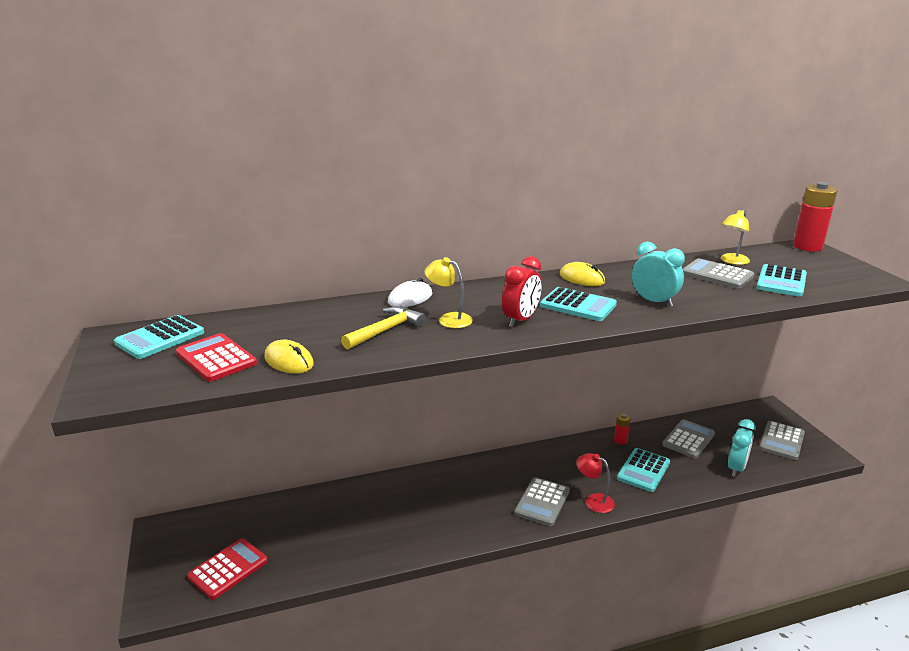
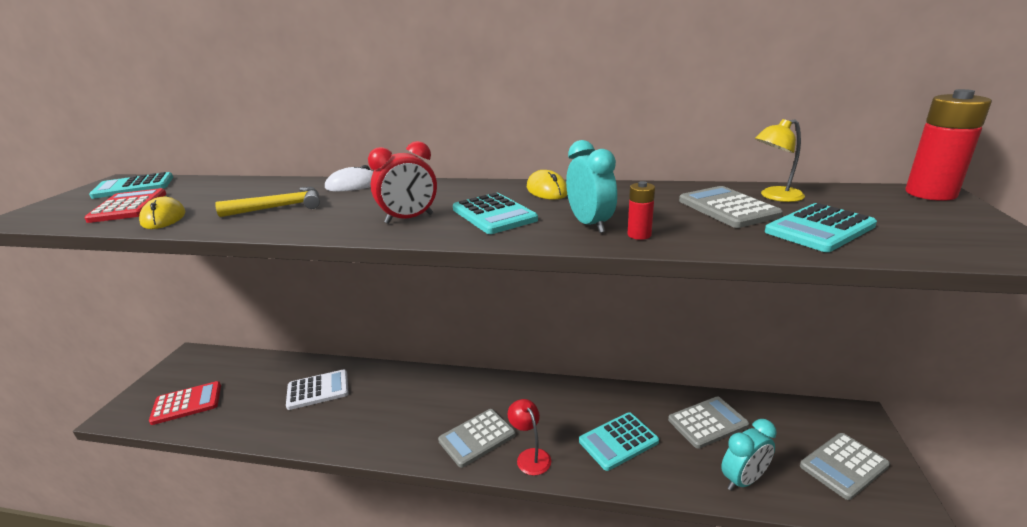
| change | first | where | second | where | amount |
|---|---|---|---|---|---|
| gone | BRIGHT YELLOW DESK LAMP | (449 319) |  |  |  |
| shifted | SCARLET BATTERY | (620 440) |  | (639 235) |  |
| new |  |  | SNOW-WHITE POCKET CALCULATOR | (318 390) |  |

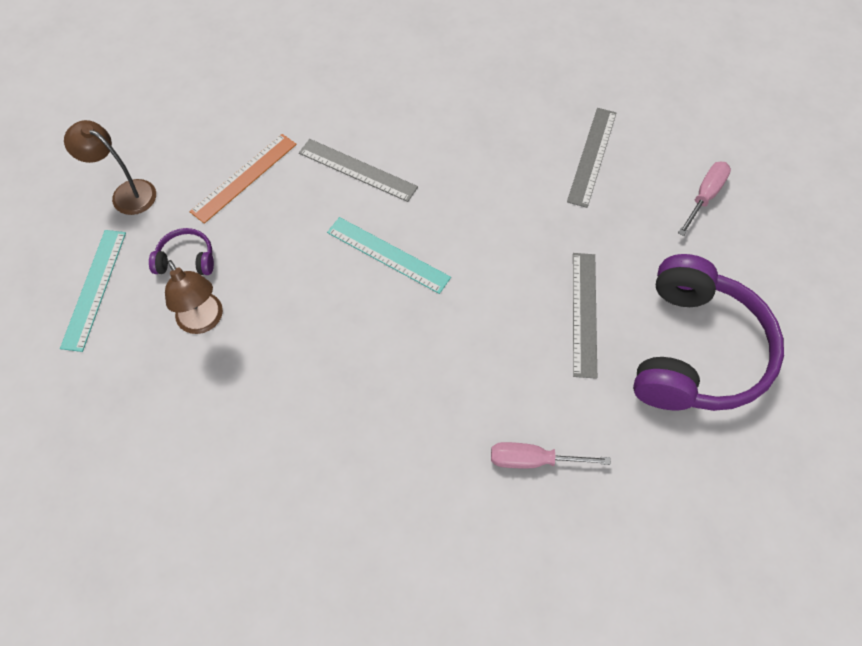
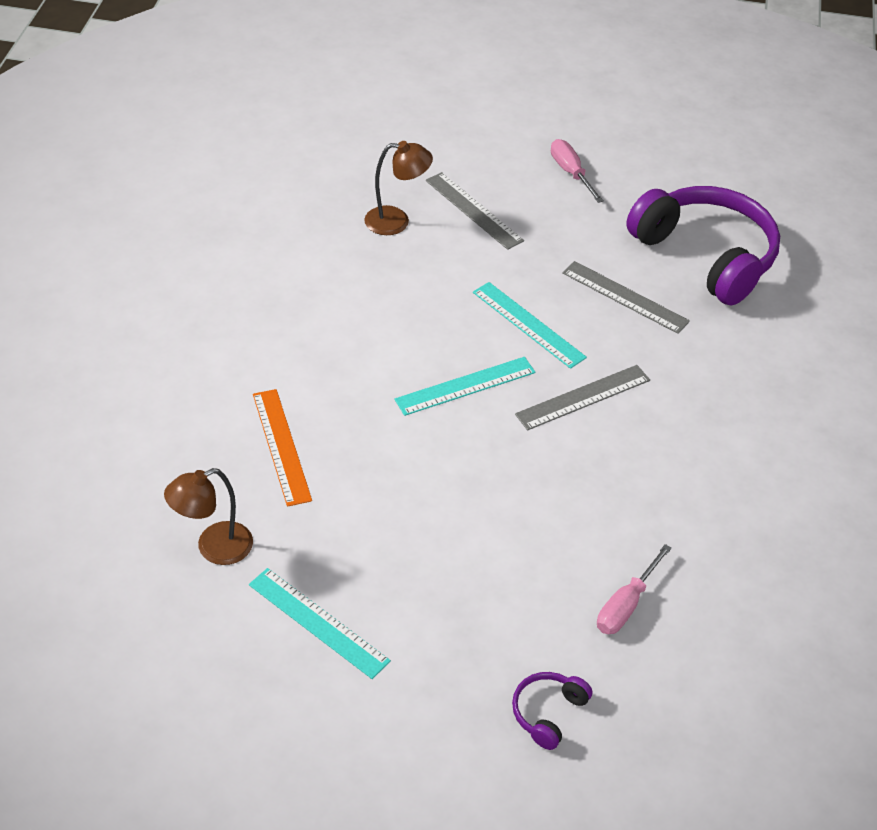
| change | first | where | second | where | amount |
|---|---|---|---|---|---|
| shifted | GRAY RULER | (357 170) |  | (583 397) |  |
| shifted | VIOLET HEADSET | (186 259) |  | (548 713) |  |
| shifted | BROWN DESK LAMP | (204 321) |  | (396 221) |  |
| shifted | PINK FLAT SCREWDRIVER | (533 460) |  | (626 605) |  |
| new |  |  | AQUA RULER | (528 324) |  |

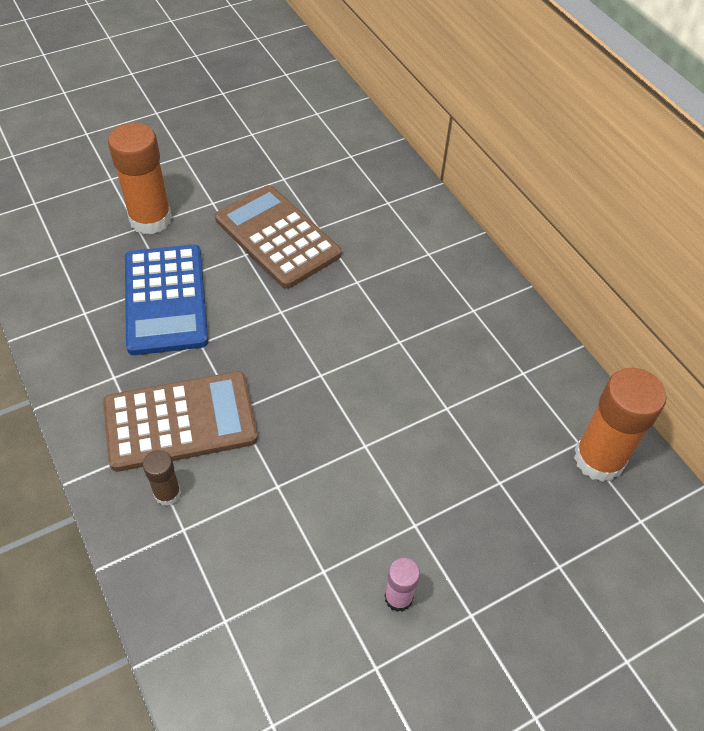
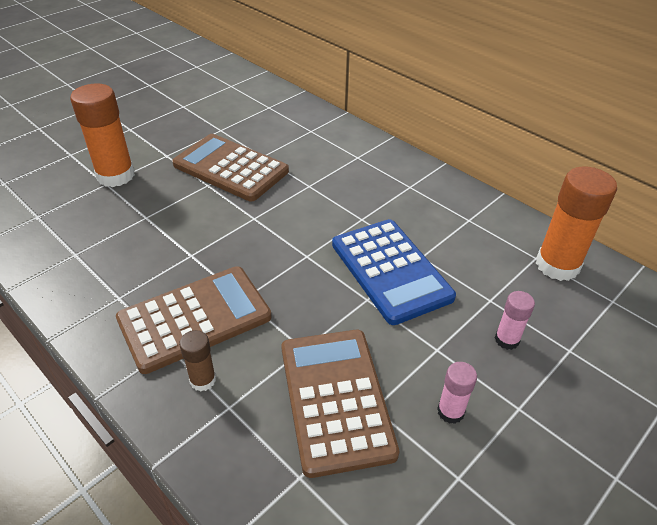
| change | first | where | second | where | amount |
|---|---|---|---|---|---|
| shifted | COBALT POCKET CALCULATOR | (166 299) |  | (391 270) |  |
| new |  |  | PINK GLUE | (507 340) |  |
| new |  |  | BROWN POCKET CALCULATOR | (335 399) |  |

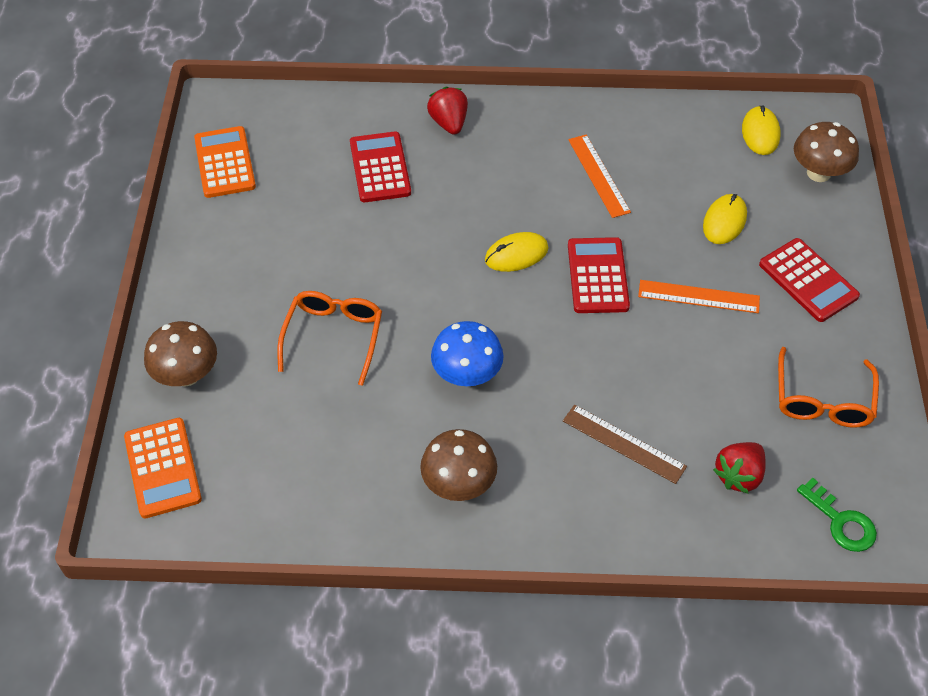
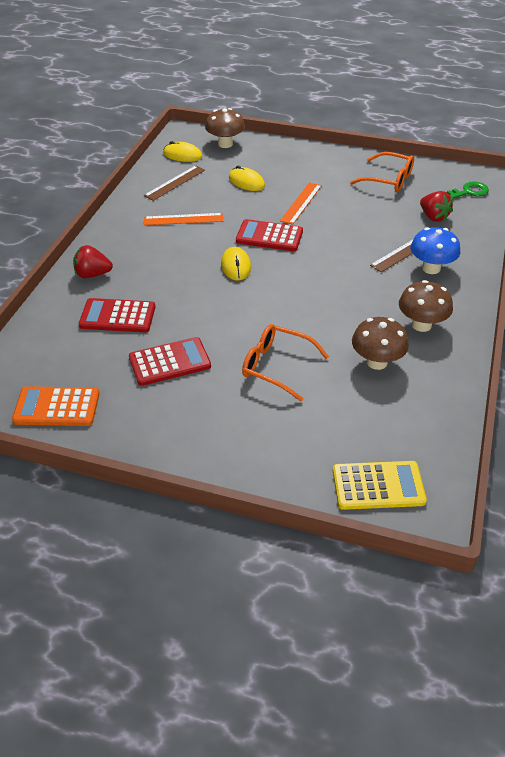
| change | first | where | second | where | amount |
|---|---|---|---|---|---|
| shifted | SCARLET POCKET CALCULATOR | (808 280) |  | (169 362) |  |
| shifted | BROWN MUSHROOM | (187 375) |  | (377 362) |  |
| shifted | COBALT MUSHROOM | (467 375) |  | (431 268) |  |
| repainted | ORANGE-COLOURED POCKET CALCULATOR | (163 468) | BRIGHT YELLOW POCKET CALCULATOR | (378 486) |  |
| new |  |  | BROWN RULER | (175 183) |  |

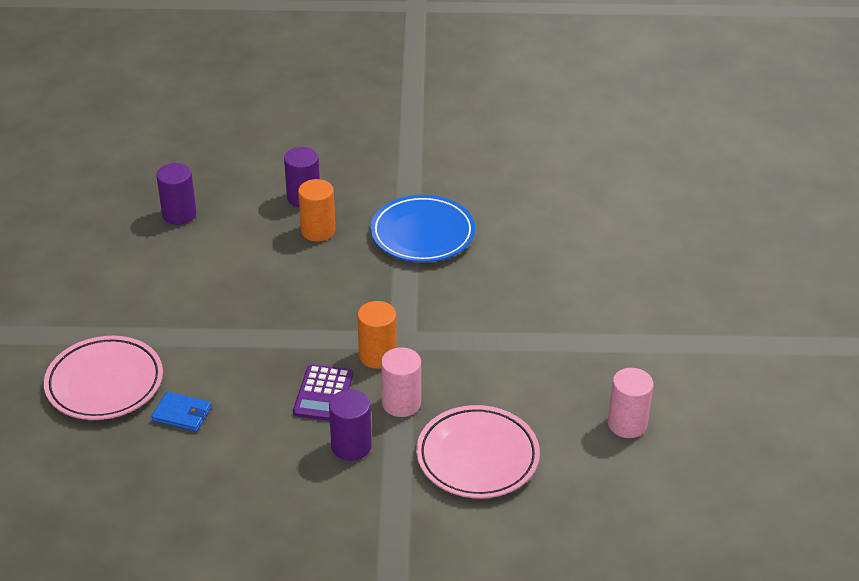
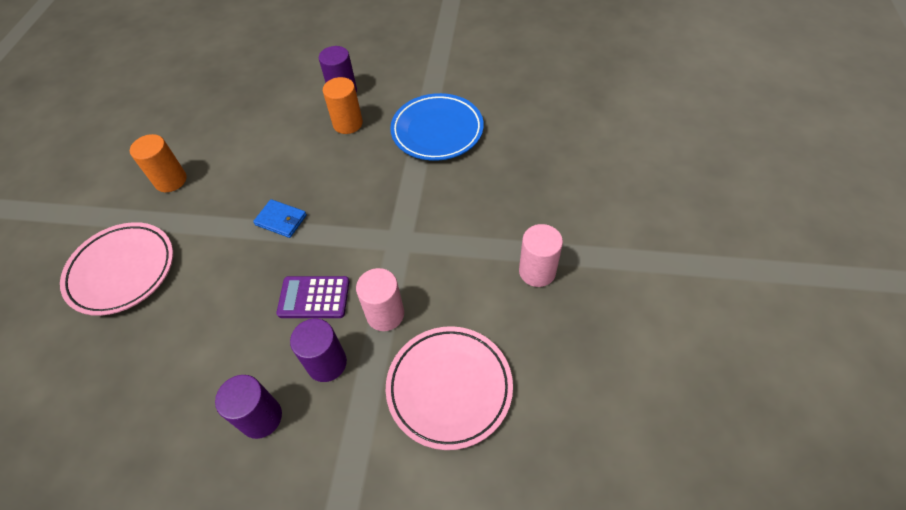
| change | first | where | second | where | amount |
|---|---|---|---|---|---|
| shifted | VIOLET SOLID CYLINDER | (179 214) |  | (261 417) |  |
| shifted | ORANGE-COLOURED SOLID CYLINDER | (377 356) |  | (171 180) |  |
| rotated | VIOLET POCKET CALCULATOR | (323 394) |  | (314 297) | 75 degrees clockwise |
| shifted | PINK SOLID CYLINDER | (627 424) |  | (537 271) |  |
| shifted | COBALT WALLET | (182 414) |  | (281 220) |  |

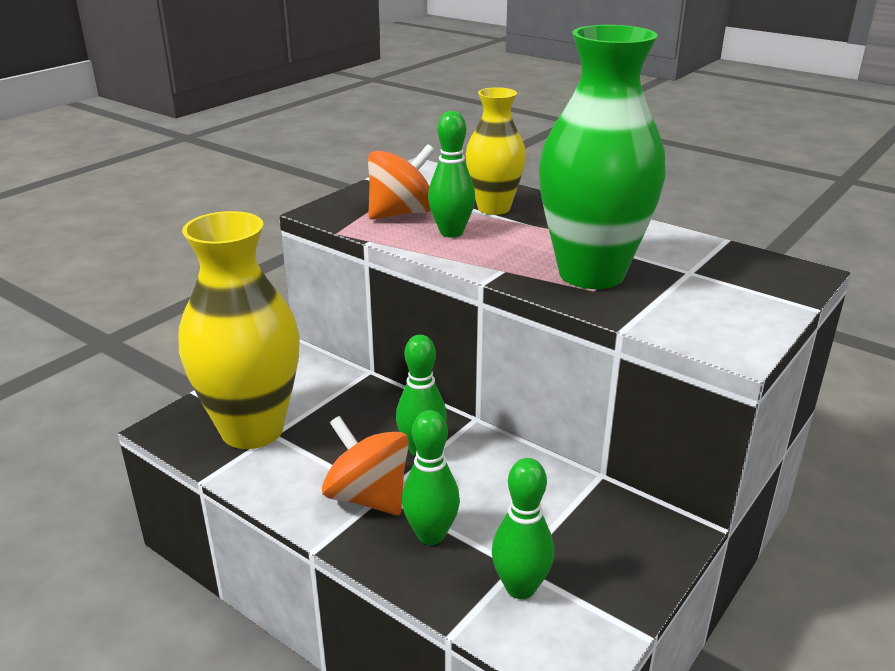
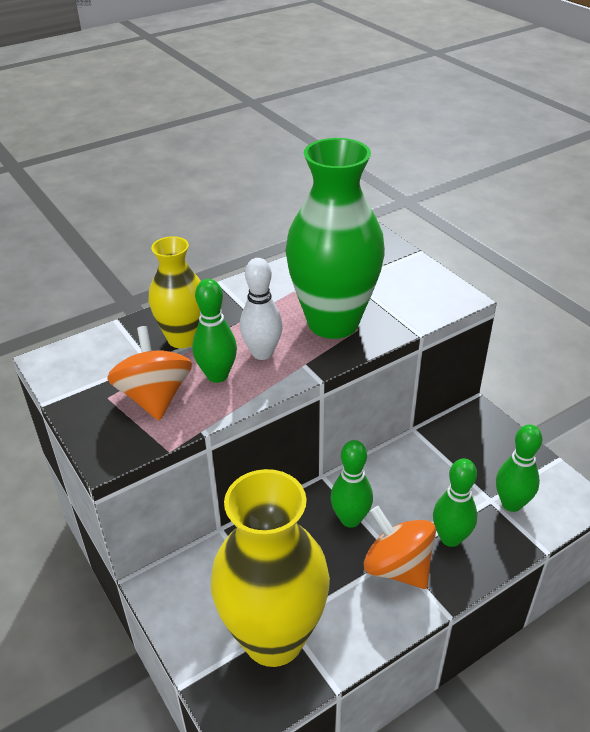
| change | first | where | second | where | amount |
|---|---|---|---|---|---|
| rotated | ORANGE-COLOURED TOY TOP | (368 497) |  | (397 567) | 75 degrees clockwise |
| new |  |  | SNOW-WHITE TENPIN | (262 353) |  |

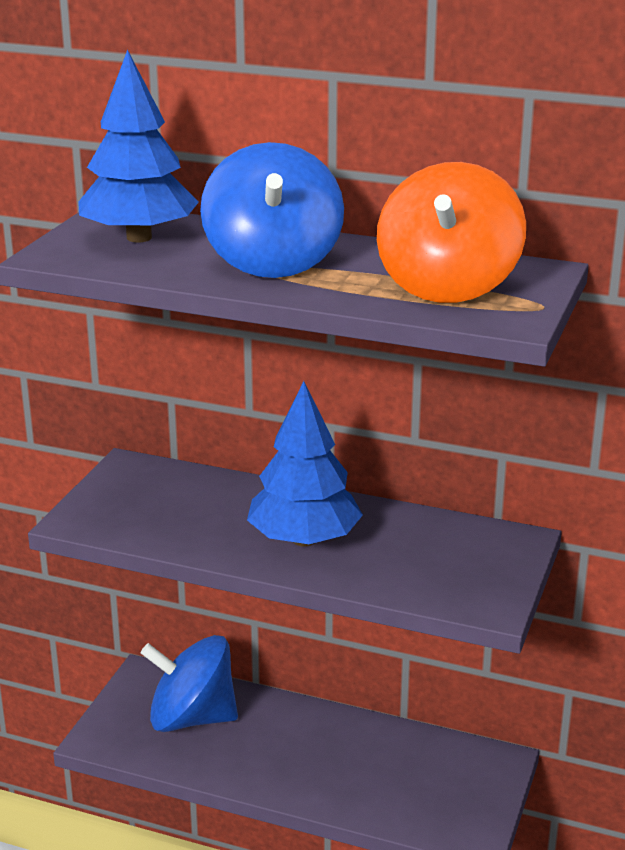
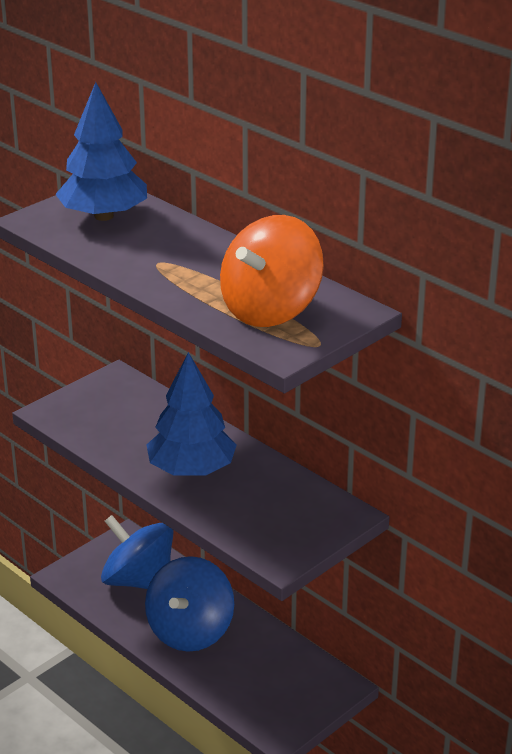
| change | first | where | second | where | amount |
|---|---|---|---|---|---|
| shifted | COBALT TOY TOP | (273 262) |  | (190 631) |  |

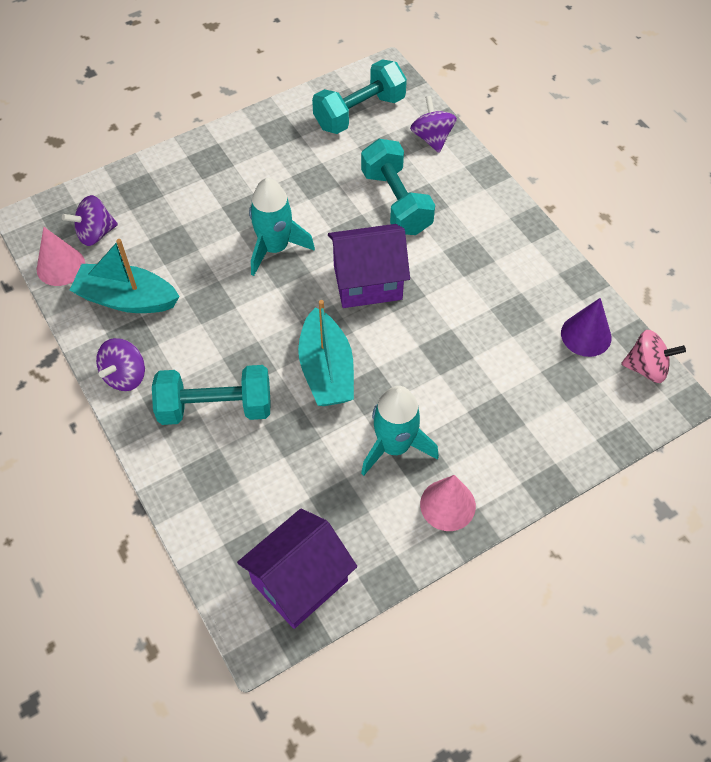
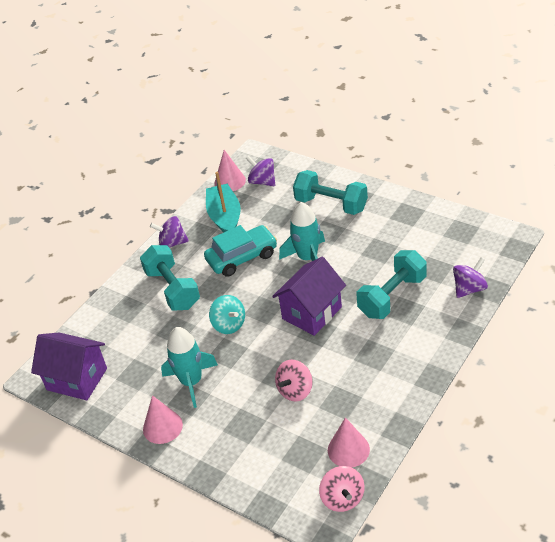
| change | first | where | second | where | amount |
|---|---|---|---|---|---|
| shifted | AQUA FREE WEIGHT | (359 112) |  | (331 204) |  |
| rotated | VIOLET HOUSE | (367 282) |  | (312 313) | 75 degrees clockwise |
| repainted | VIOLET SOLID CONE | (586 335) | PINK SOLID CONE | (348 449) |  |
| swapped | AQUA BOAT | (326 370) | AQUA TOY TOP | (229 325) |  |
| new |  |  | AQUA CAR | (242 257) |  |
| new |  |  | PINK TOY TOP | (295 390) |  |

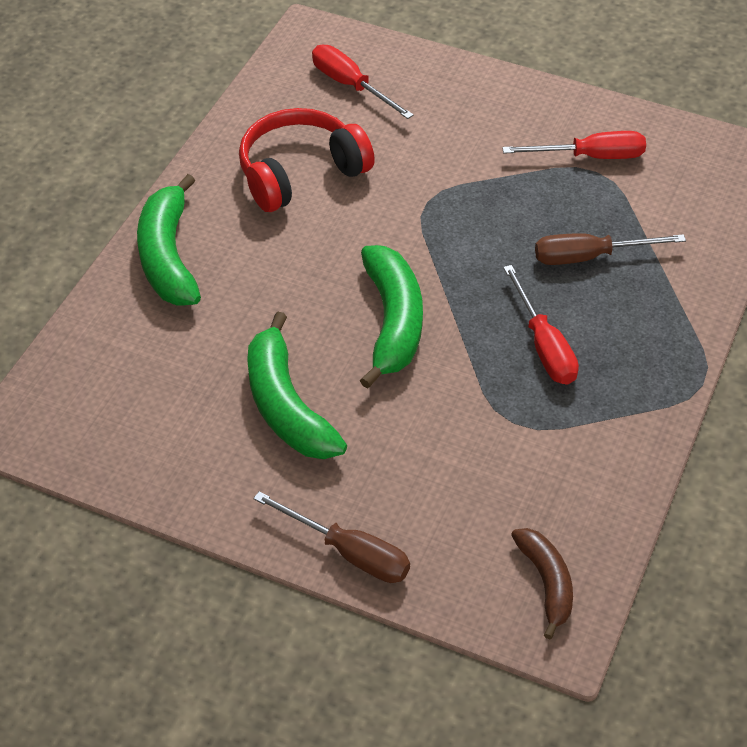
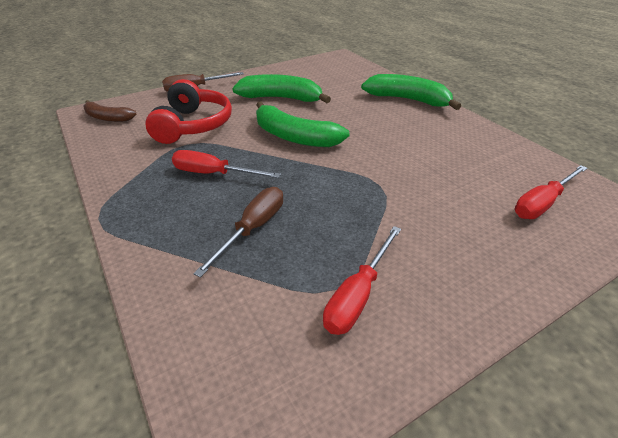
| change | first | where | second | where | amount |
|---|---|---|---|---|---|
| rotated | SCARLET FLAT SCREWDRIVER | (351 86) |  | (542 203) | 150 degrees clockwise |
| shifted | SCARLET HEADSET | (300 173) |  | (193 125) |  |

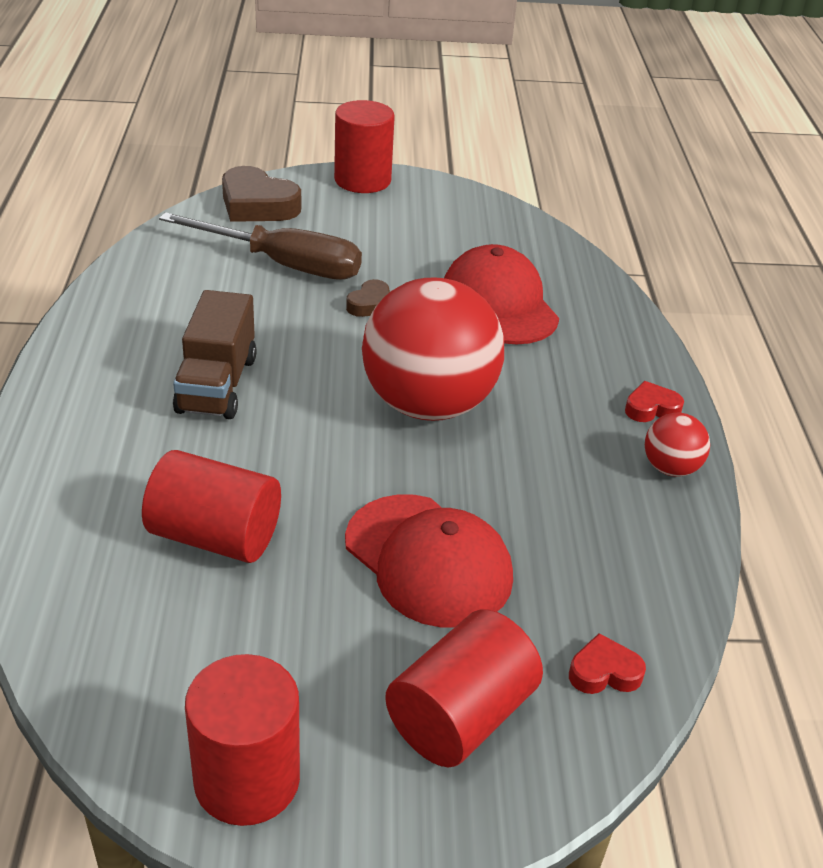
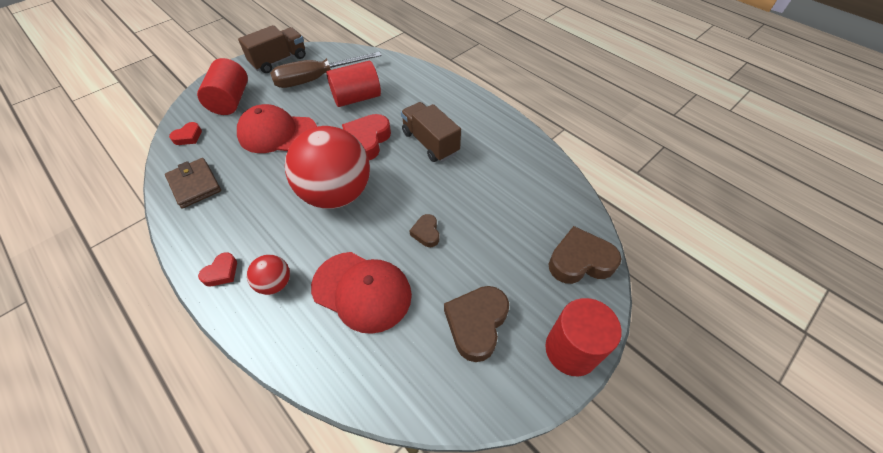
| change | first | where | second | where | amount |
|---|---|---|---|---|---|
| shifted | BROWN FLAT SCREWDRIVER | (284 265) |  | (316 79) |  |
| shifted | SCARLET PLAY BALL | (670 468) |  | (275 283) |  |
| swapped | SCARLET SOLID CYLINDER | (247 779) | BROWN TRUCK | (279 61) |  |
| new |  |  | SCARLET HEART | (367 140) |  |
| new |  |  | BROWN WALLET | (195 185) |  |
| new |  |  | BROWN HEART | (476 324) |  |

